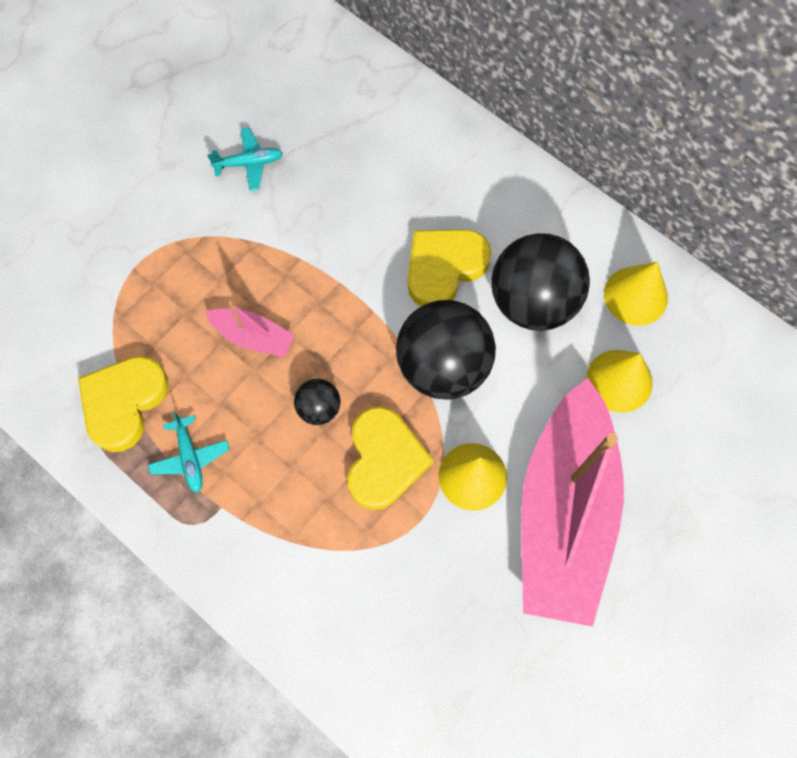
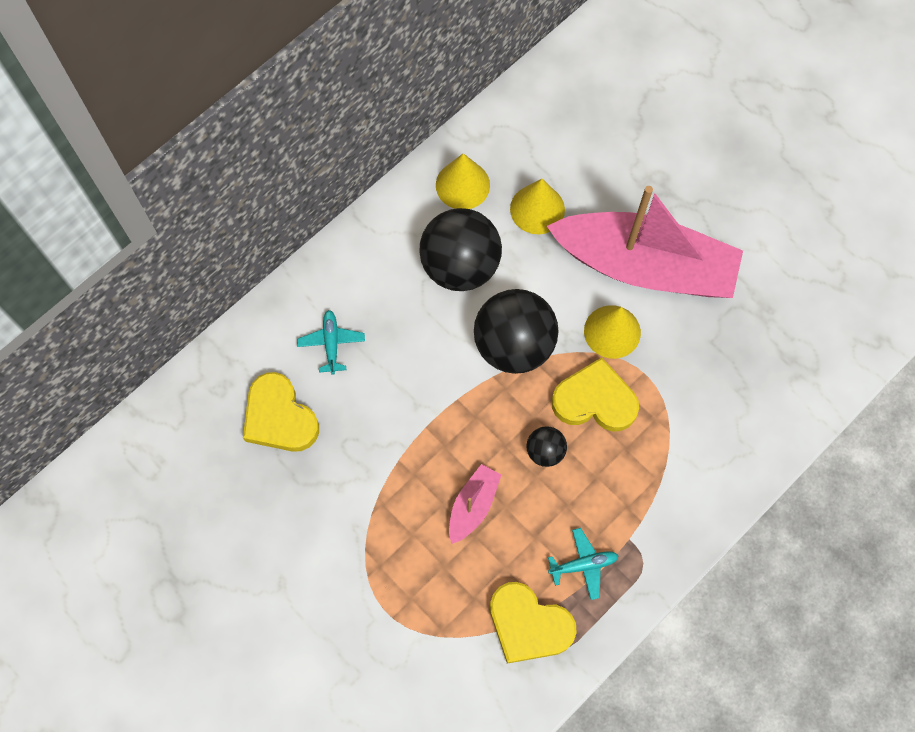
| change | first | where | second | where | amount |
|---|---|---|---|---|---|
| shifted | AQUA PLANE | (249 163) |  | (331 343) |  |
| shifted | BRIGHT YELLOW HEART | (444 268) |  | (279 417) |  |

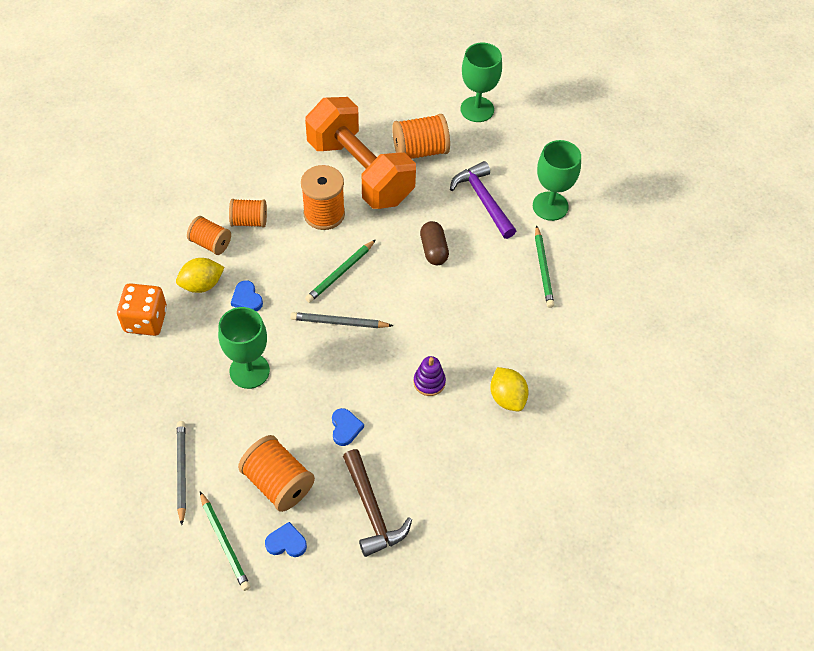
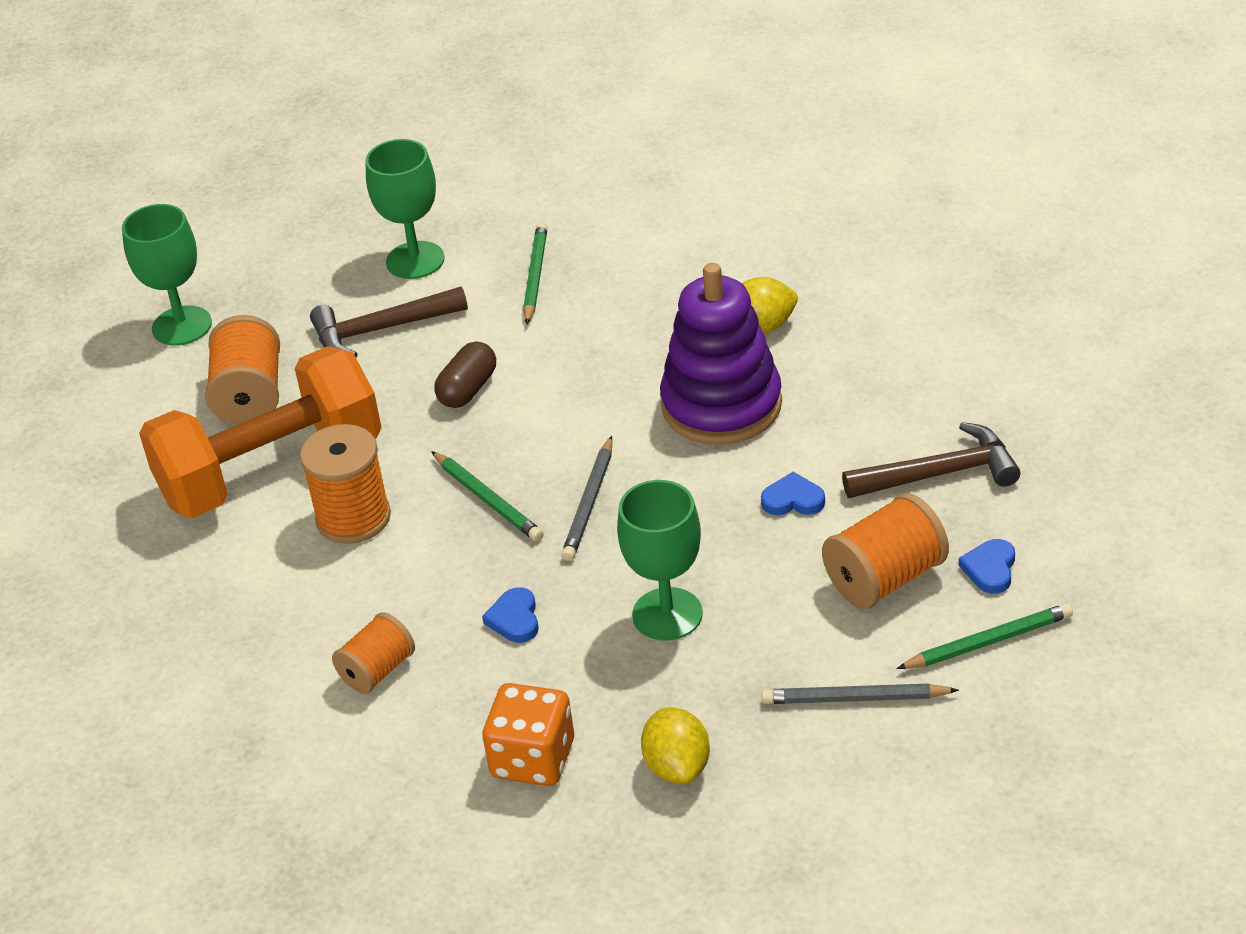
| change | first | where | second | where | amount |
|---|---|---|---|---|---|
| repainted | VIOLET CARPENTER'S HAMMER | (483 200) | BROWN CARPENTER'S HAMMER | (381 330) |  |
| gone | ORANGE-COLOURED BOBBIN | (249 221) |  |  |  |
| rotated | BROWN CAPSULE | (433 250) |  | (468 389) | 60 degrees counterclockwise |
| rotated | EMERALD LEAD PENCIL | (543 269) |  | (535 276) | 90 degrees counterclockwise |
| shifted | BRIGHT YELLOW TOY LEMON | (202 285) |  | (677 766) |  |
| rotated | COBALT HEART | (247 298) |  | (514 619) | 105 degrees clockwise |
| scaled | VIOLET STACKING TOY | (429 382) |  | (721 405) | x2.35 |

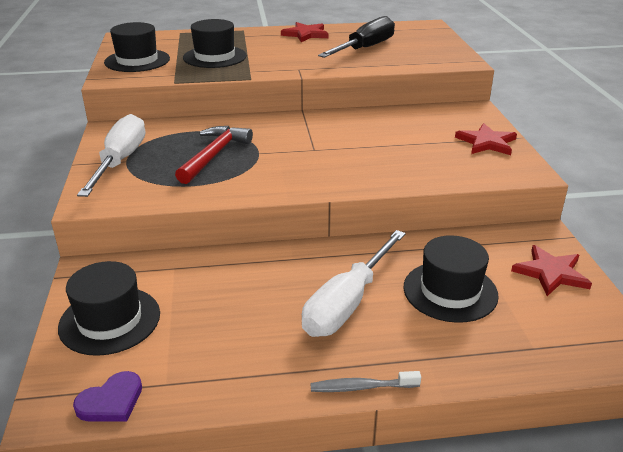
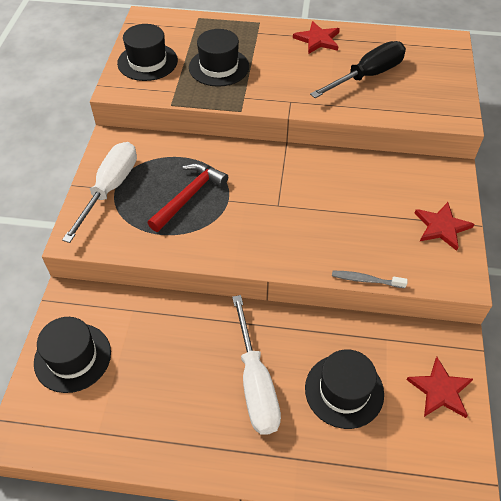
| change | first | where | second | where | amount |
|---|---|---|---|---|---|
| rotated | SNOW-WHITE FLAT SCREWDRIVER | (347 303) |  | (255 383) | 60 degrees counterclockwise |
| gone | VIOLET HEART | (111 401) |  |  |  |
| shifted | GRAY DENTAL BRUSH | (361 387) |  | (366 280) |  |

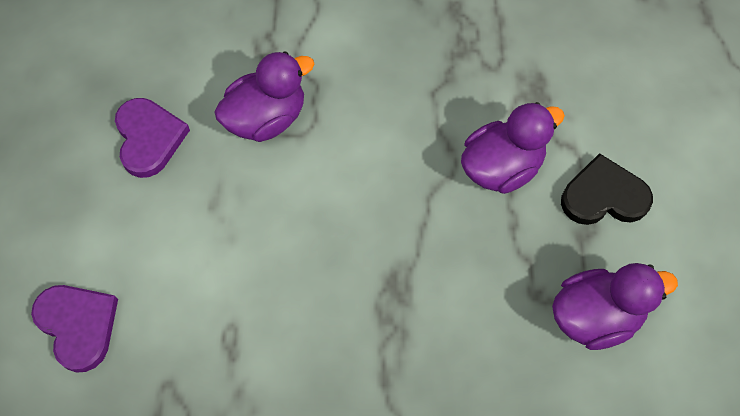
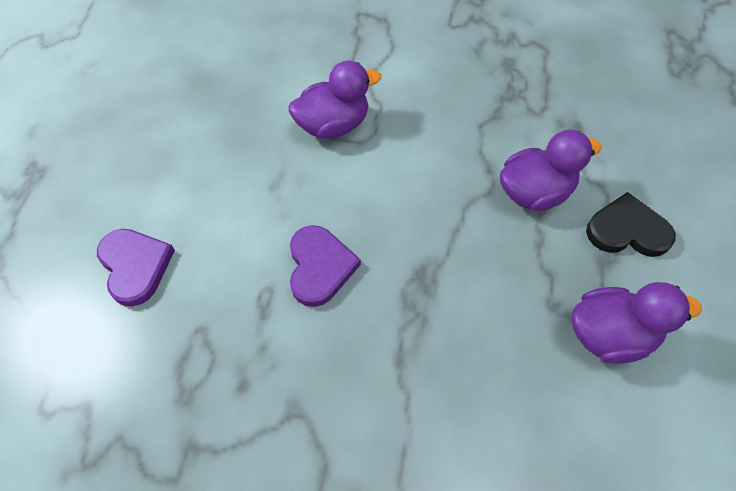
| change | first | where | second | where | amount |
|---|---|---|---|---|---|
| shifted | VIOLET HEART | (149 138) |  | (320 267) |  |

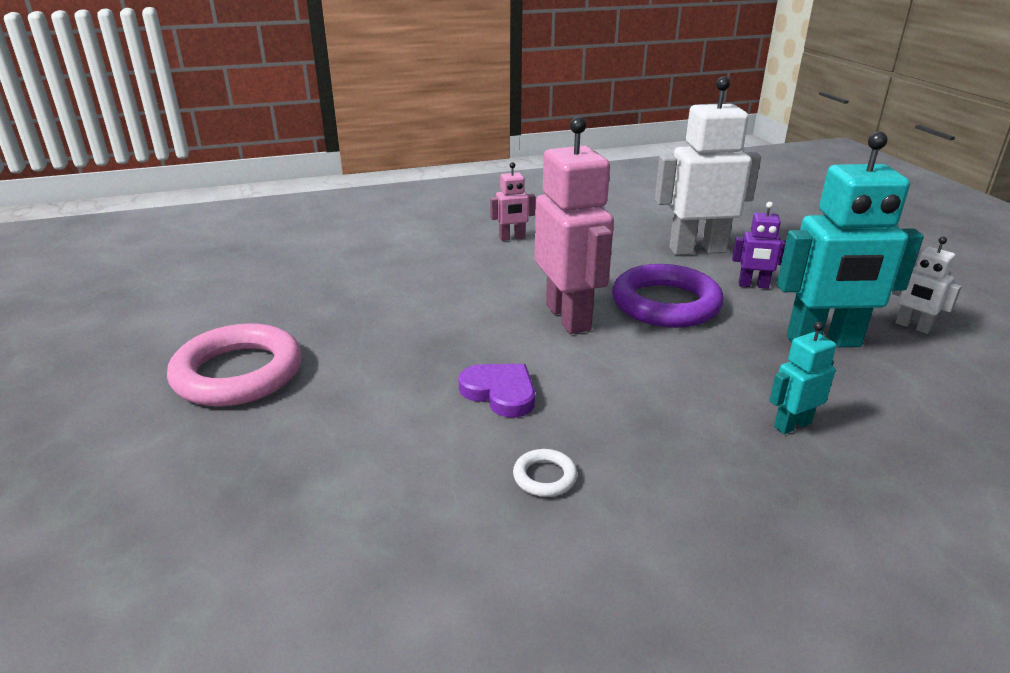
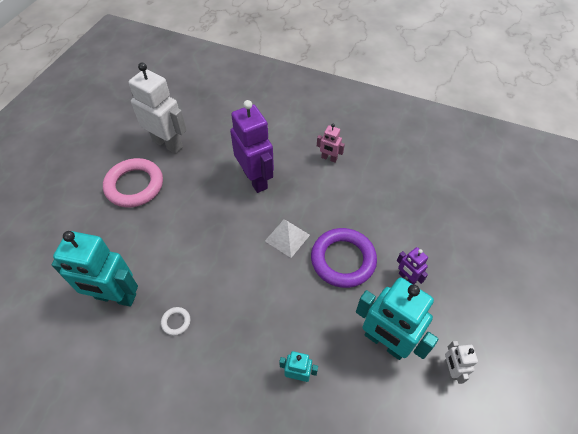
| change | first | where | second | where | amount |
|---|---|---|---|---|---|
| shifted | SNOW-WHITE ROBOT FIGURE | (697 250) |  | (168 144) |  |
| swapped | PINK ROBOT FIGURE | (568 317) | SNOW-WHITE PYRAMID SHAPE | (287 237) |  |
| gone | VIOLET HEART | (500 393) |  |  |  |
| new |  |  | VIOLET ROBOT FIGURE | (255 179) |  |
| new |  |  | AQUA ROBOT FIGURE | (115 297) |  |

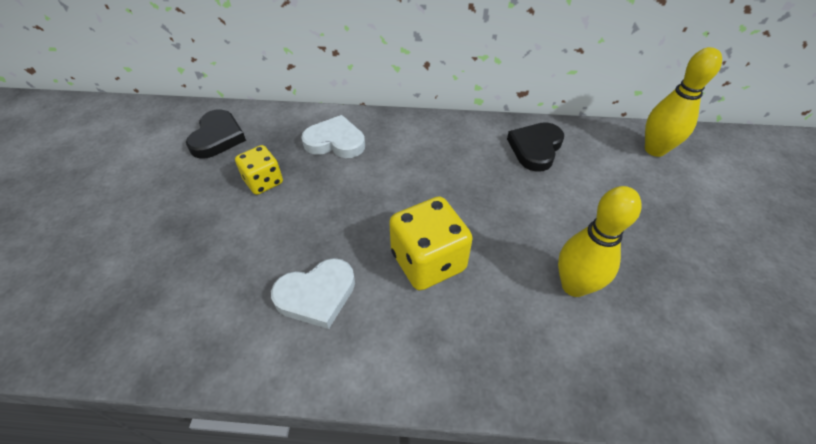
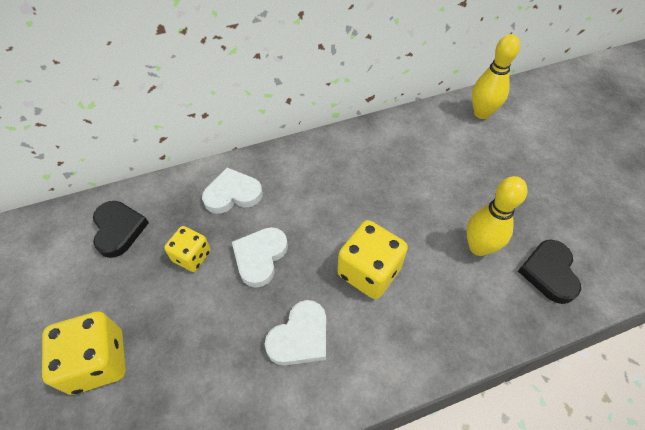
| change | first | where | second | where | amount |
|---|---|---|---|---|---|
| shifted | EBONY HEART | (535 148) |  | (549 272) |  |
| new |  |  | SNOW-WHITE HEART | (260 257) |  |
| new |  |  | BRIGHT YELLOW GAME DIE | (98 361) |  |

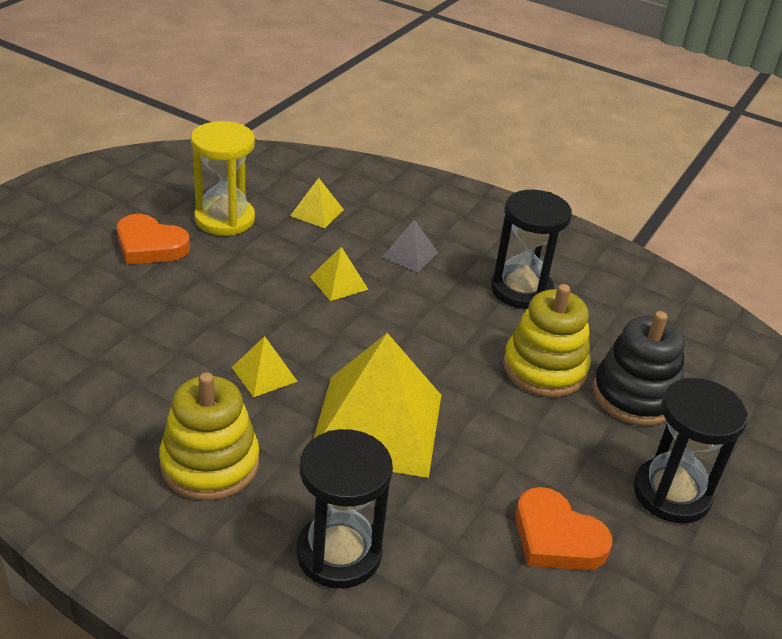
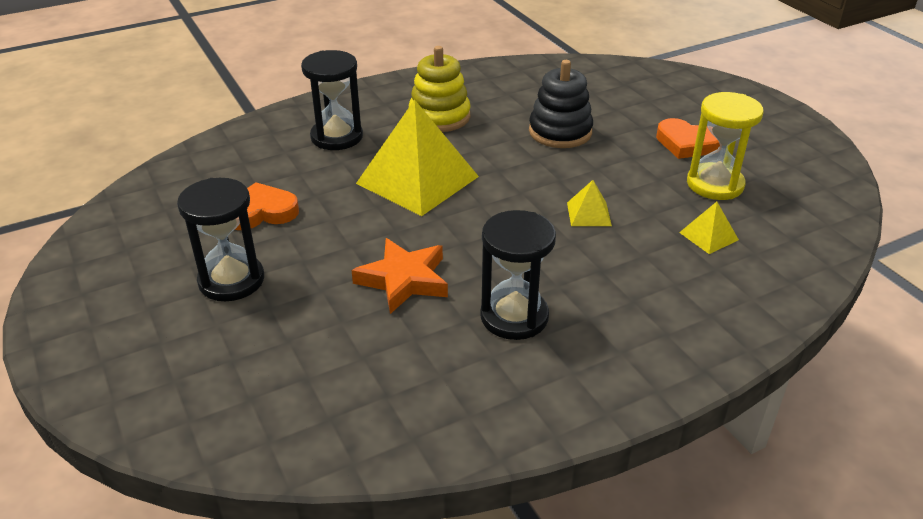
| change | first | where | second | where | amount |
|---|---|---|---|---|---|
| rotated | ORANGE-COLOURED HEART | (150 245) |  | (687 143) | 120 degrees counterclockwise |
| gone | GRAY PYRAMID SHAPE | (410 255) |  |  |  |
| swapped | BRIGHT YELLOW STACKING TOY | (544 368) | ORANGE-COLOURED STAR | (404 280) |  |
| shifted | EBONY STACKING TOY | (635 396) |  | (560 132) |  |
| gone | BRIGHT YELLOW PYRAMID SHAPE | (264 374) |  |  |  |

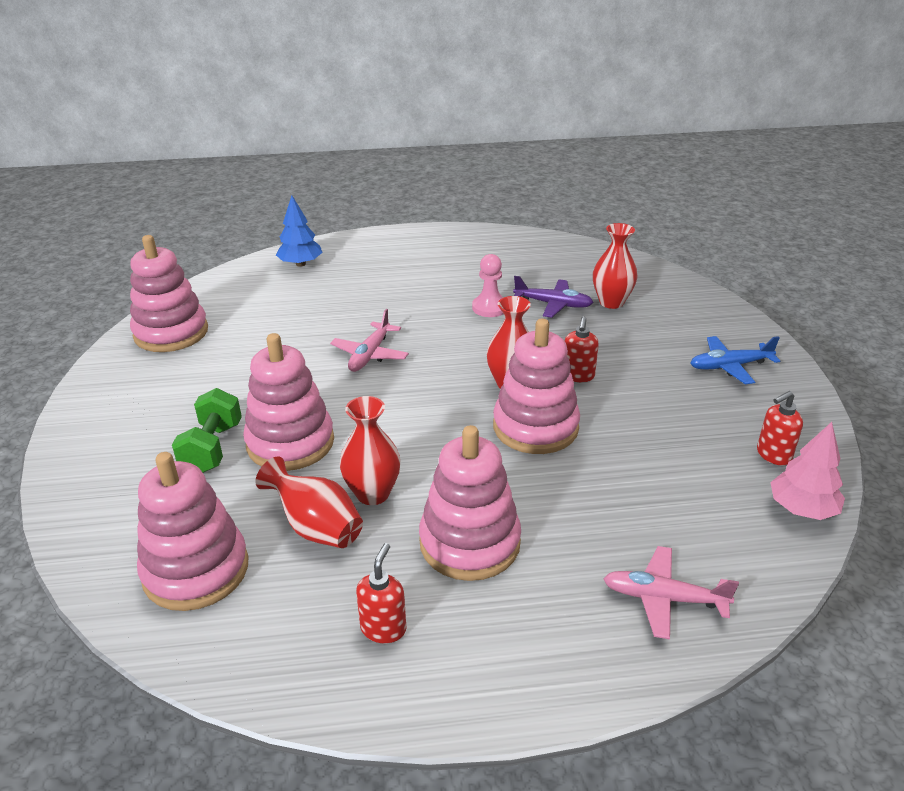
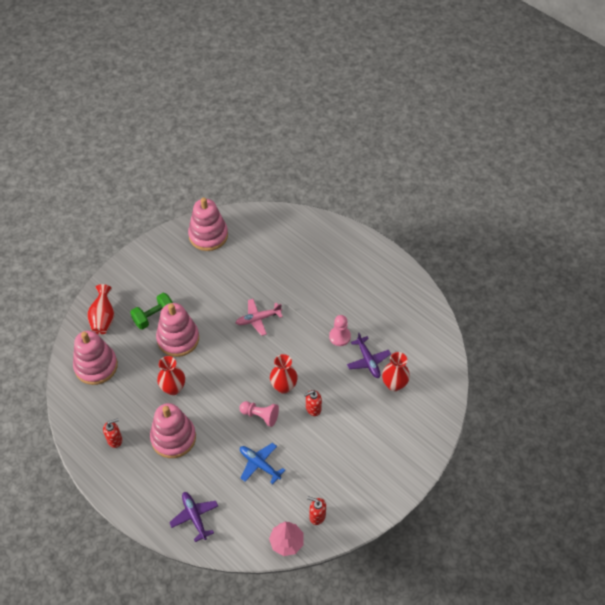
| change | first | where | second | where | amount |
|---|---|---|---|---|---|
| gone | COBALT TOY TREE | (300 264) |  |  |  |
| swapped | PINK STACKING TOY | (535 427) | PINK CHESS PAWN | (260 416) |  |
| shifted | COBALT PLANE | (729 366) |  | (259 464) |  |
| shifted | SCARLET VASE | (316 527) |  | (103 318) |  |
| repainted | PINK PLANE | (663 598) | VIOLET PLANE | (194 517) |  |

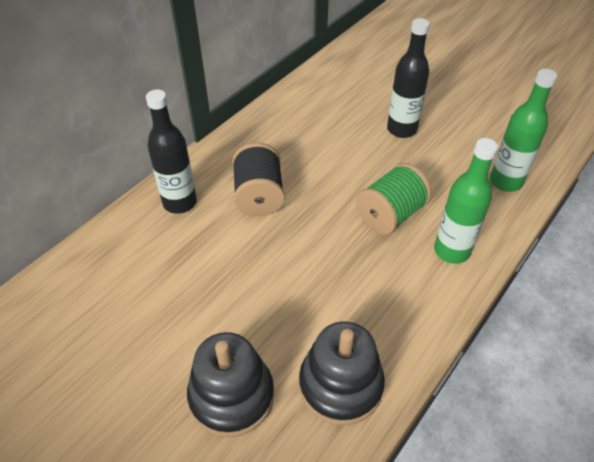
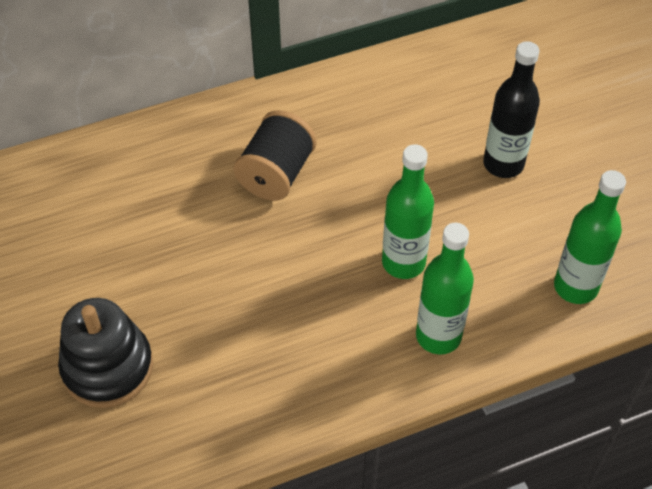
| change | first | where | second | where | amount |
|---|---|---|---|---|---|
| gone | EBONY BOTTLE | (180 203) |  |  |  |
| swapped | EMERALD BOBBIN | (390 215) | EMERALD BOTTLE | (403 262) |  |
| gone | EBONY STACKING TOY | (340 385) |  |  |  |

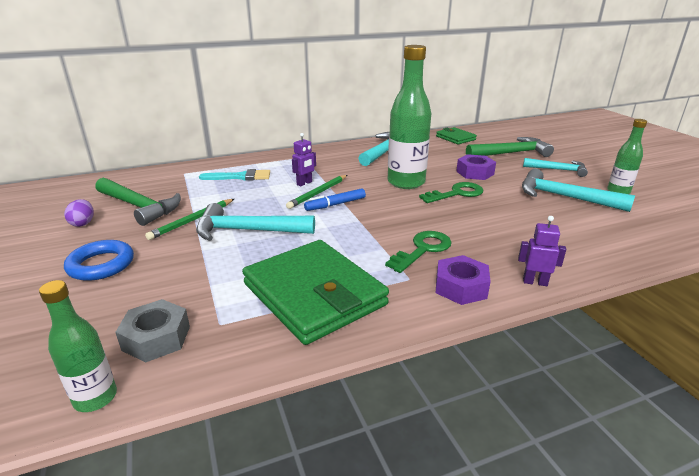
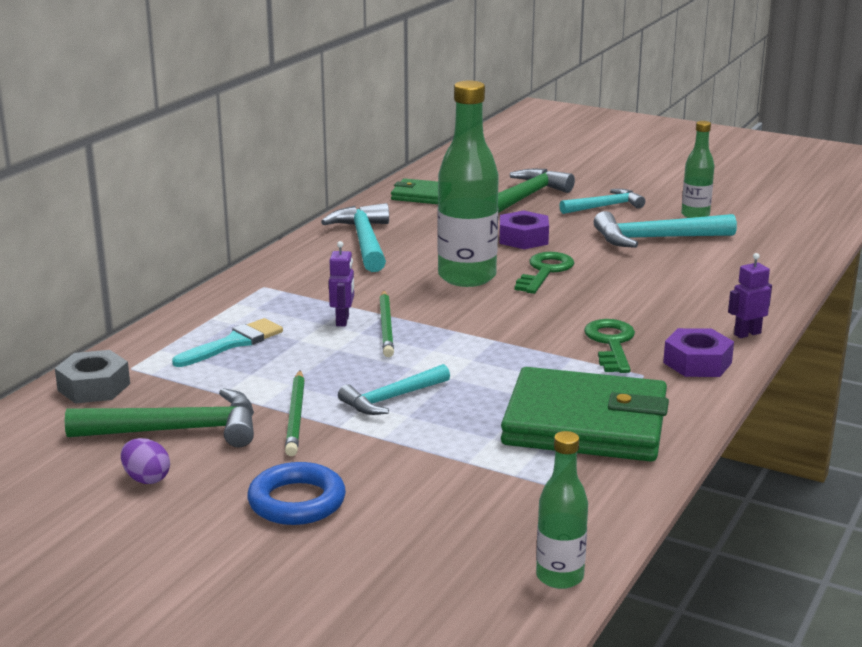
| change | first | where | second | where | amount |
|---|---|---|---|---|---|
| gone | COBALT MARKER | (335 204) |  |  |  |
| scaled | AQUA CARPENTER'S HAMMER | (248 230) |  | (392 398) | x0.65 |
| shifted | GRAY HEX NUT | (156 338) |  | (94 387) |  |

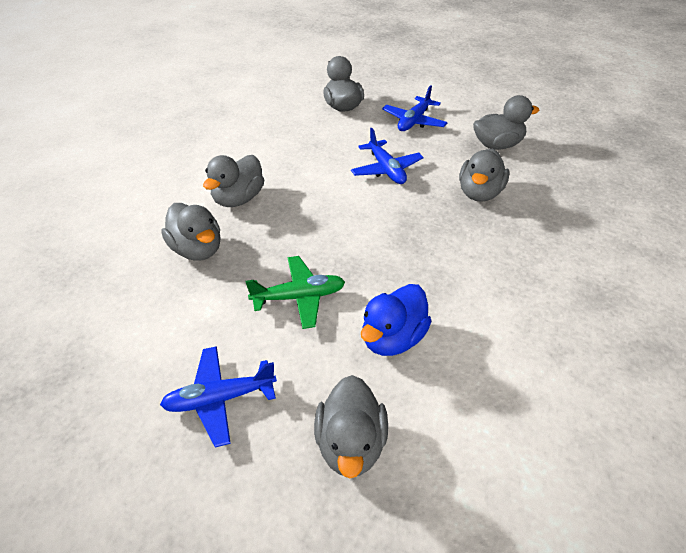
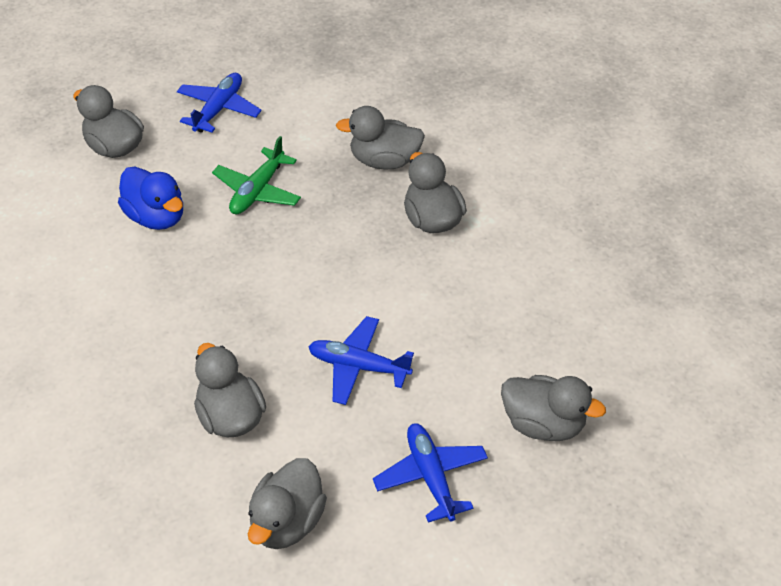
| change | first | where | second | where | amount |
|---|---|---|---|---|---|
| rotated | COBALT TOY DUCK | (393 338) |  | (156 217) | 150 degrees clockwise |

